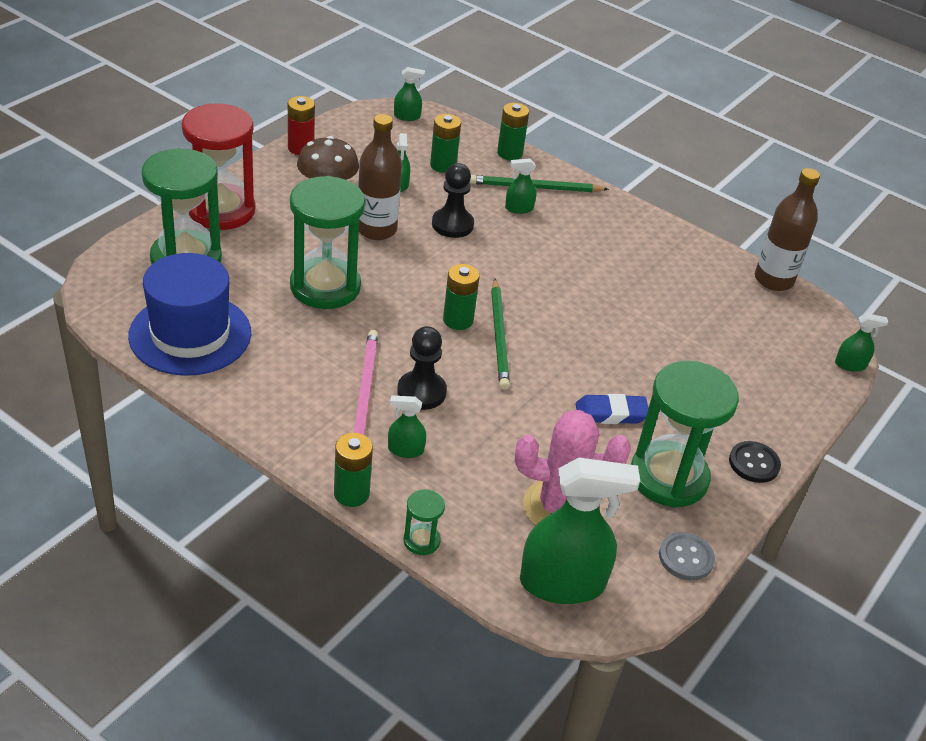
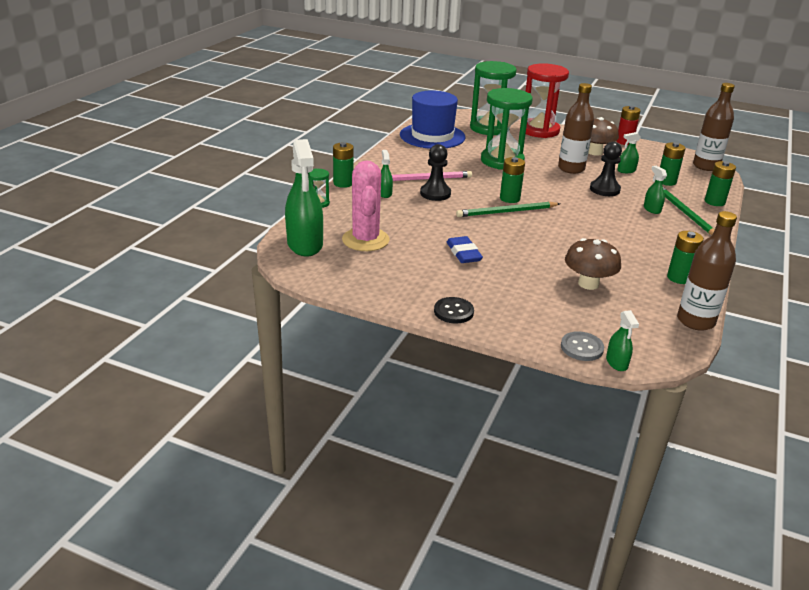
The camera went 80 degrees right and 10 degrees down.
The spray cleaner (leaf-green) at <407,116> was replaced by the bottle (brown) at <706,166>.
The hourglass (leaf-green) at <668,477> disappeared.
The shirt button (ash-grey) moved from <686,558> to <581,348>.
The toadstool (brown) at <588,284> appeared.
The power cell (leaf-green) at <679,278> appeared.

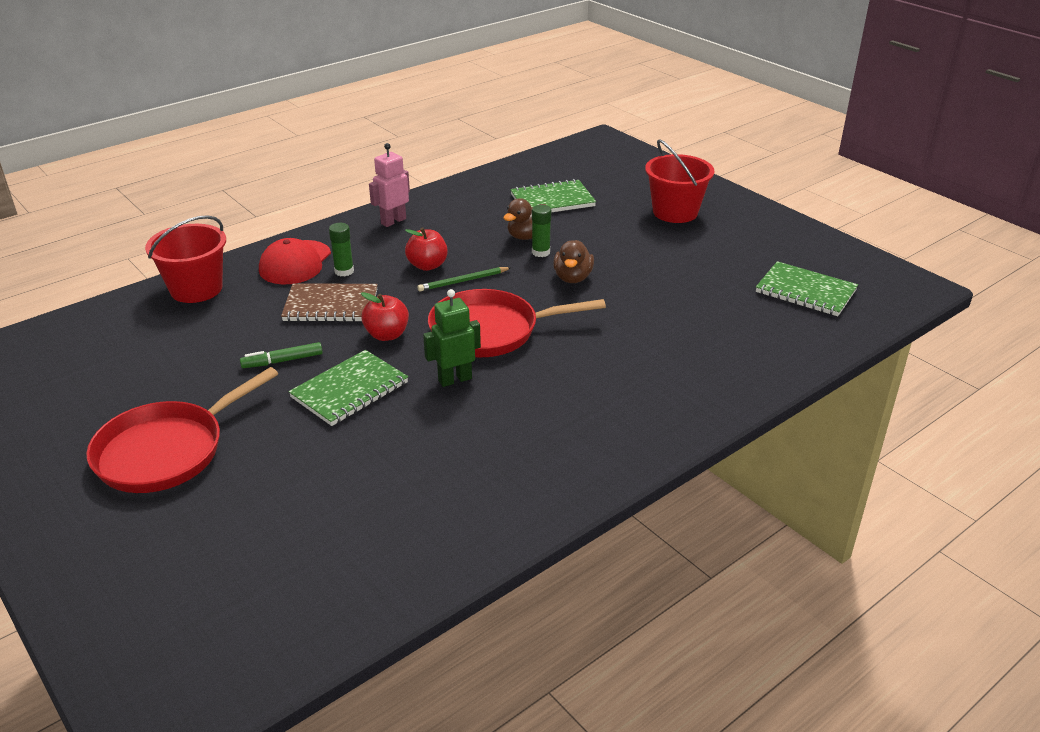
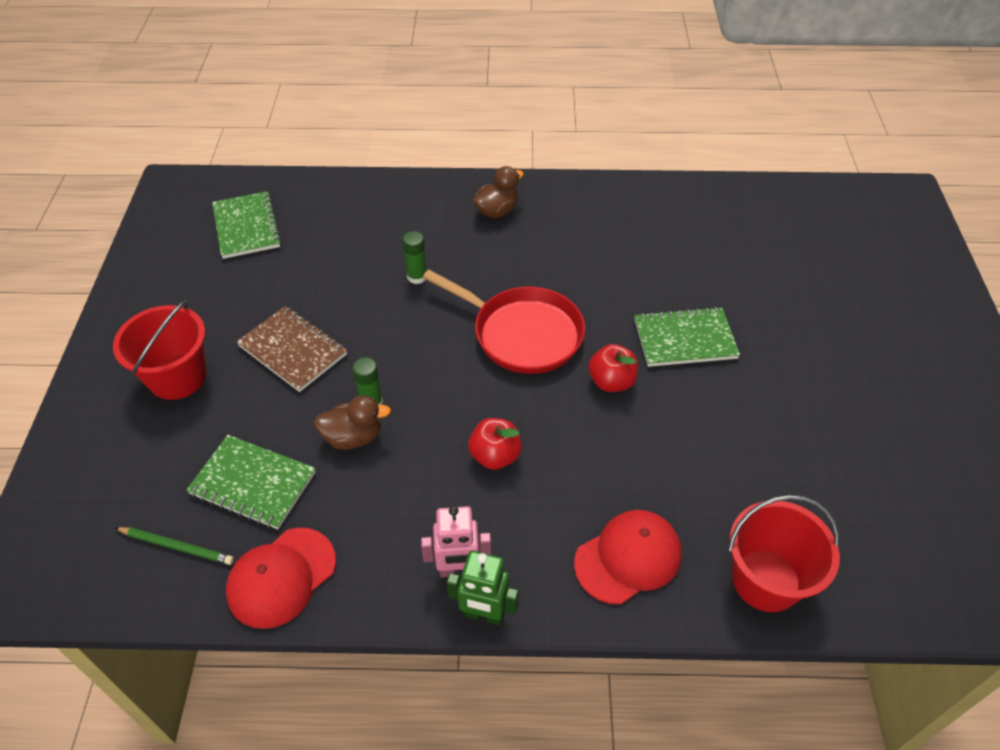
The camera went 140 degrees left and 15 degrees up.
The skillet (crimson) at <167,451> disappeared.
The marker (leaf-green) at <282,361> disappeared.
The exercise book (brown) moved from <331,306> to <293,350>.
The glue (leaf-green) moved from <344,271> to <417,277>.
The wooden pencil (leaf-green) moved from <463,281> to <177,546>.
The robot figure (leaf-green) moved from <455,379> to <484,615>.
The rubber duck (brown) moved from <572,278> to <497,211>.
The cap (crimson) at <281,577> appeared.

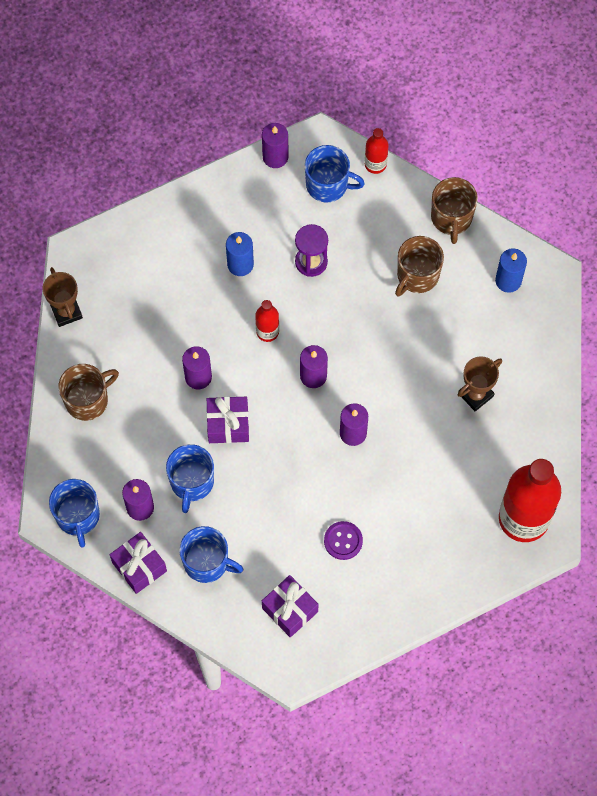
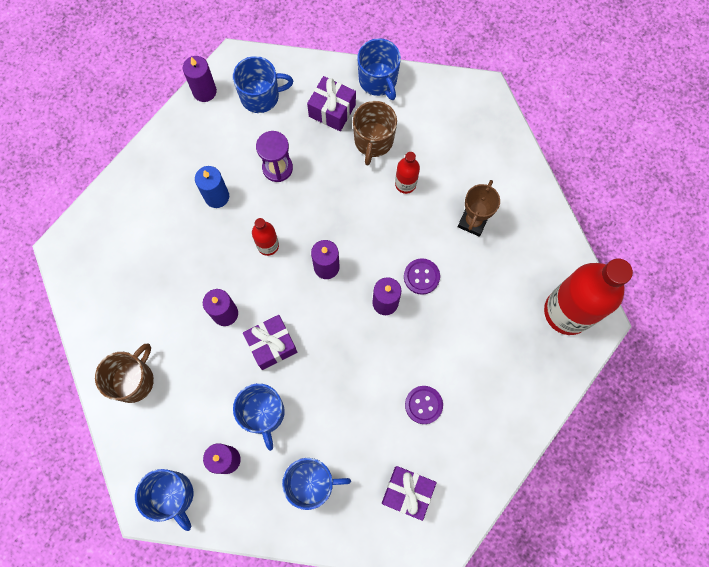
The camera went 25 degrees left and 5 degrees up.
The prize cup (brown) at <66,312> disappeared.
The wrapped gift (royal purple) moved from <139,567> to <332,110>.
The bottle (crimson) moved from <375,164> to <405,184>.
The mug (brown) at <451,218> became the mug (blue) at <378,80>.
The wax candle (blue) at <508,280> disappeared.
The shirt button (royal purple) at <421,277> appeared.

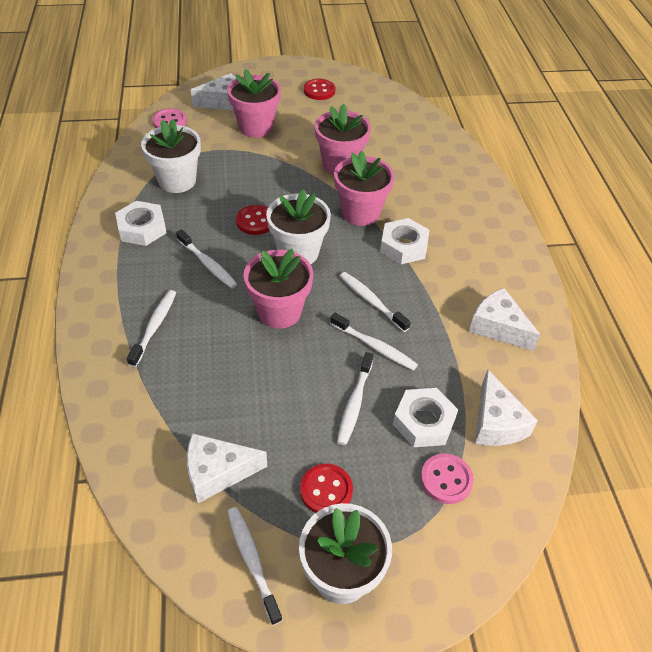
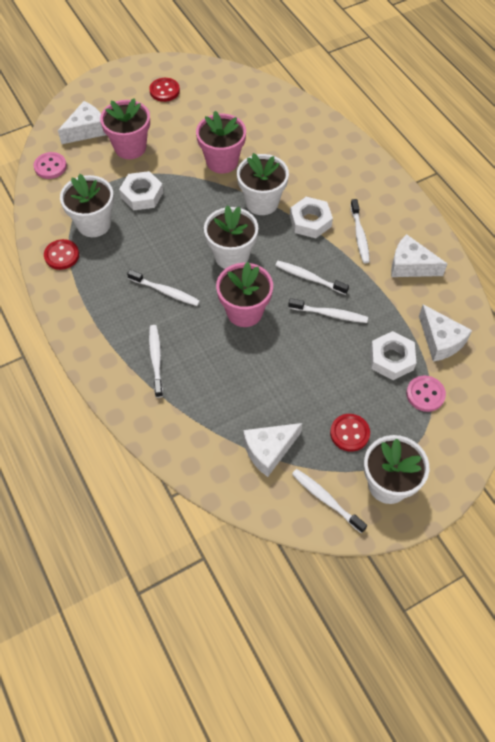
The camera went 20 degrees left and 10 degrees up.
The nut (white) moved from <142,228> to <142,195>.
The shirt button (crimson) moved from <255,221> to <62,255>.
The plant pot (rose-pink) at <360,212> became the plant pot (white) at <262,202>.
The tooth brush (white) moved from <354,403> to <359,235>.

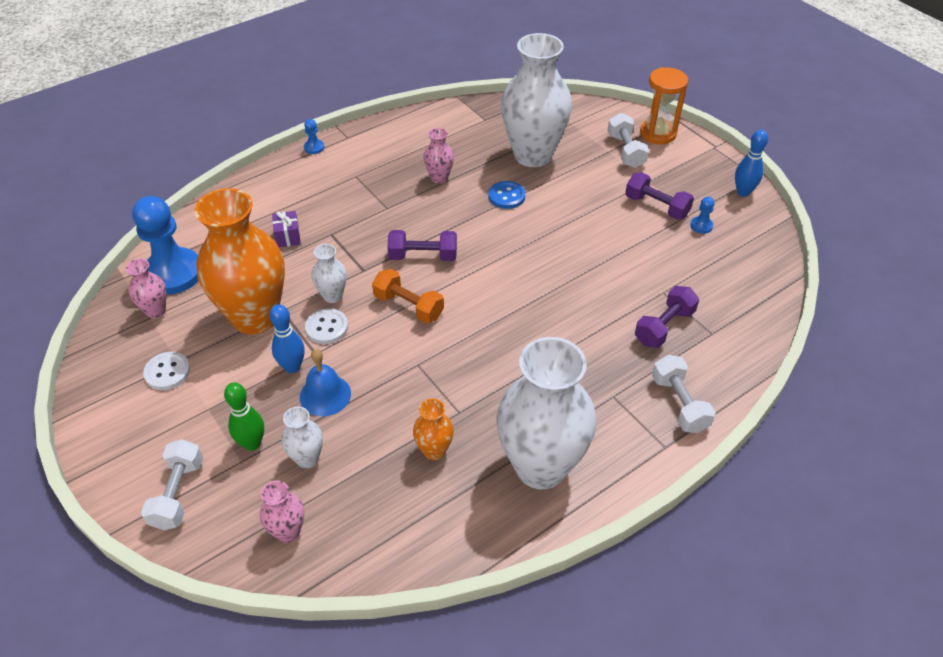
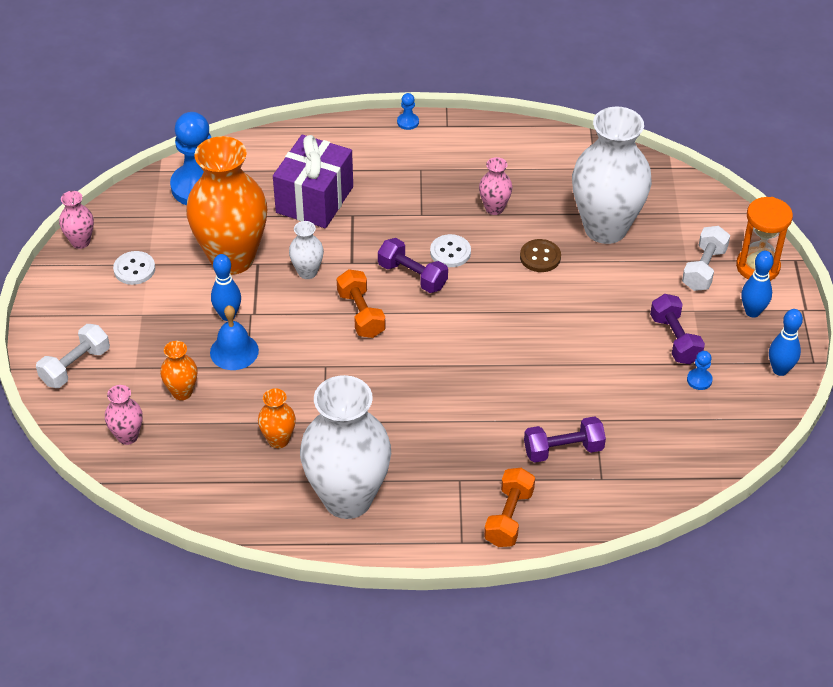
The camera went 35 degrees right and 0 degrees up.
The flower vase (rose-pink) moved from <155,311> to <80,242>.
The tenpin (leaf-green) at <252,443> disappeared.
The wrapped gift (royal purple) at <288,237> changed to 2.33 times the size.
The flower vase (white) at <307,458> became the flower vase (bright orange) at <182,392>.
The shirt button (white) moved from <327,327> to <450,252>.
The shirt button (blue) at <506,196> became the shirt button (brown) at <540,257>.
The free weight (white) at <679,403> became the free weight (bright orange) at <509,517>.
The tenpin (blue) at <752,312> appeared.

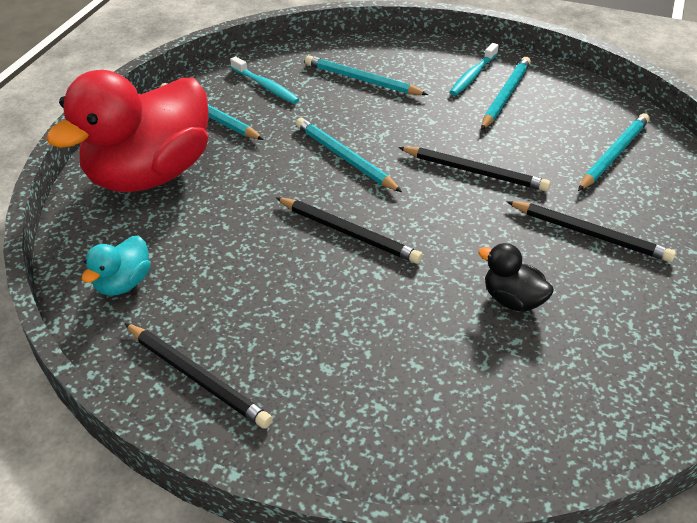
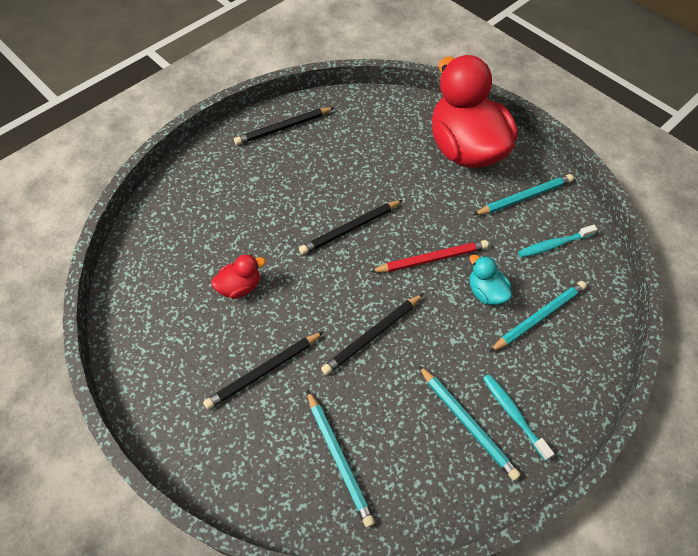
The camera went 115 degrees right and 15 degrees up.
The rubber duck (teal) moved from <123,283> to <485,292>.
The wooden pencil (teal) at <345,158> became the wooden pencil (crimson) at <431,259>.
The rubber duck (jet-black) at <512,300> became the rubber duck (crimson) at <240,286>.

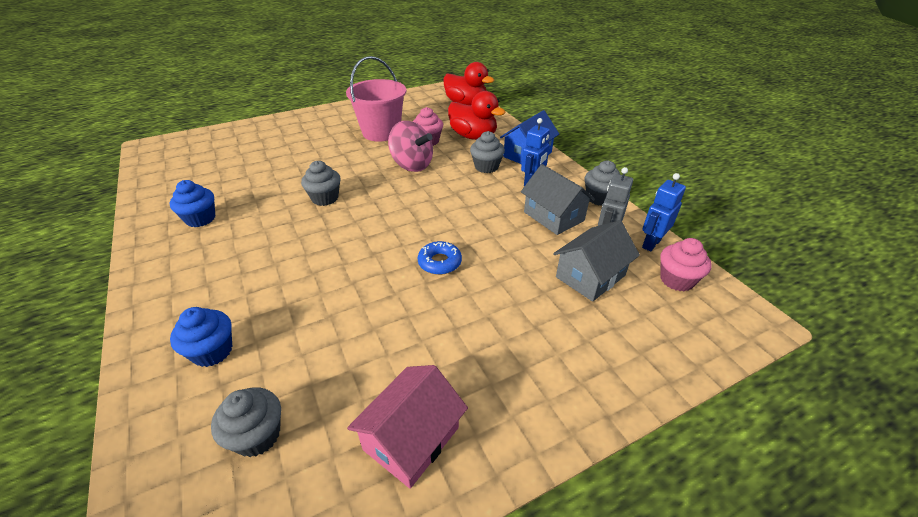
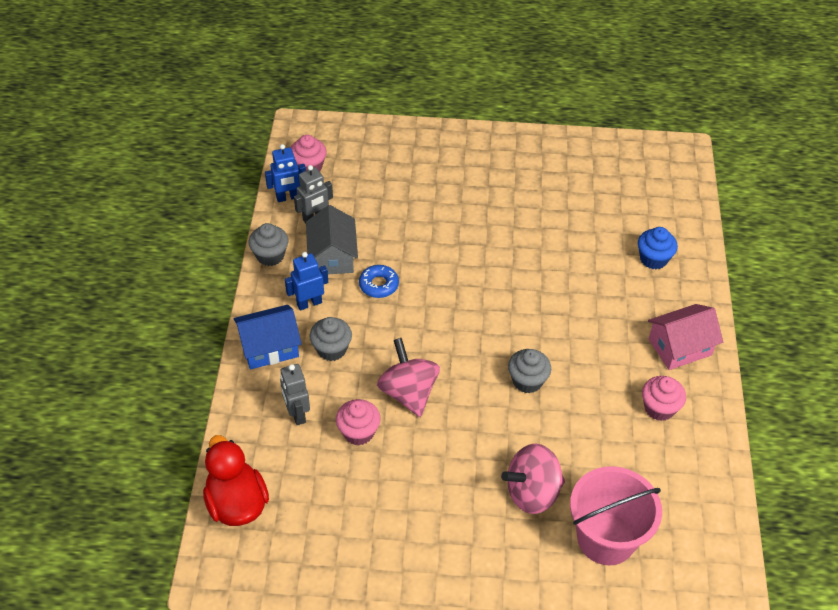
The camera went 150 degrees left and 10 degrees up.
The fairy cake (blue) at <200,219> became the fairy cake (rose-pink) at <659,408>.
The fairy cake (ash-grey) at <257,435> disappeared.
The sand bucket (rose-pink) moved from <381,132> to <606,538>.
The cottage (rose-pink) moved from <411,438> to <680,347>.
The donut (blue) moved from <439,262> to <379,285>.
The rubber duck (crimson) at <473,136> was replaced by the robot figure (ash-grey) at <297,414>.
The cottage (ash-grey) at <590,276> disappeared.
The spinning top (rose-pink) at <532,492> appeared.

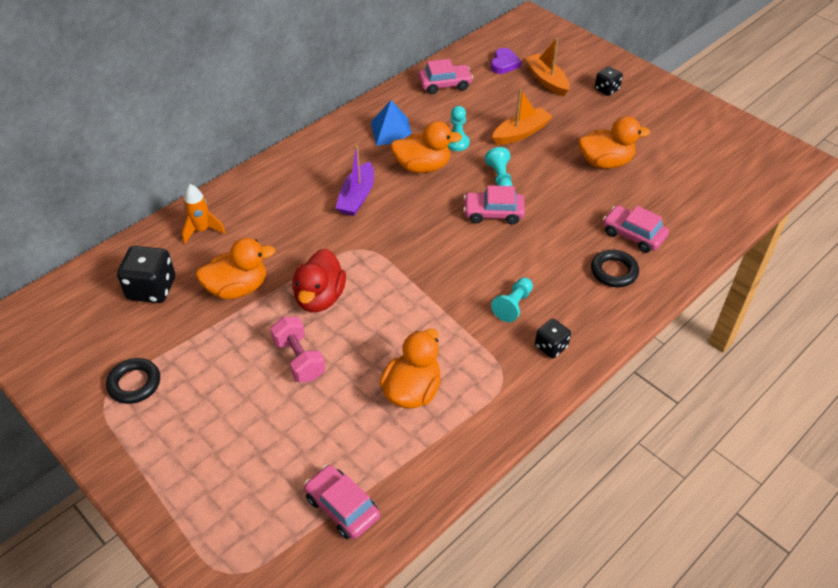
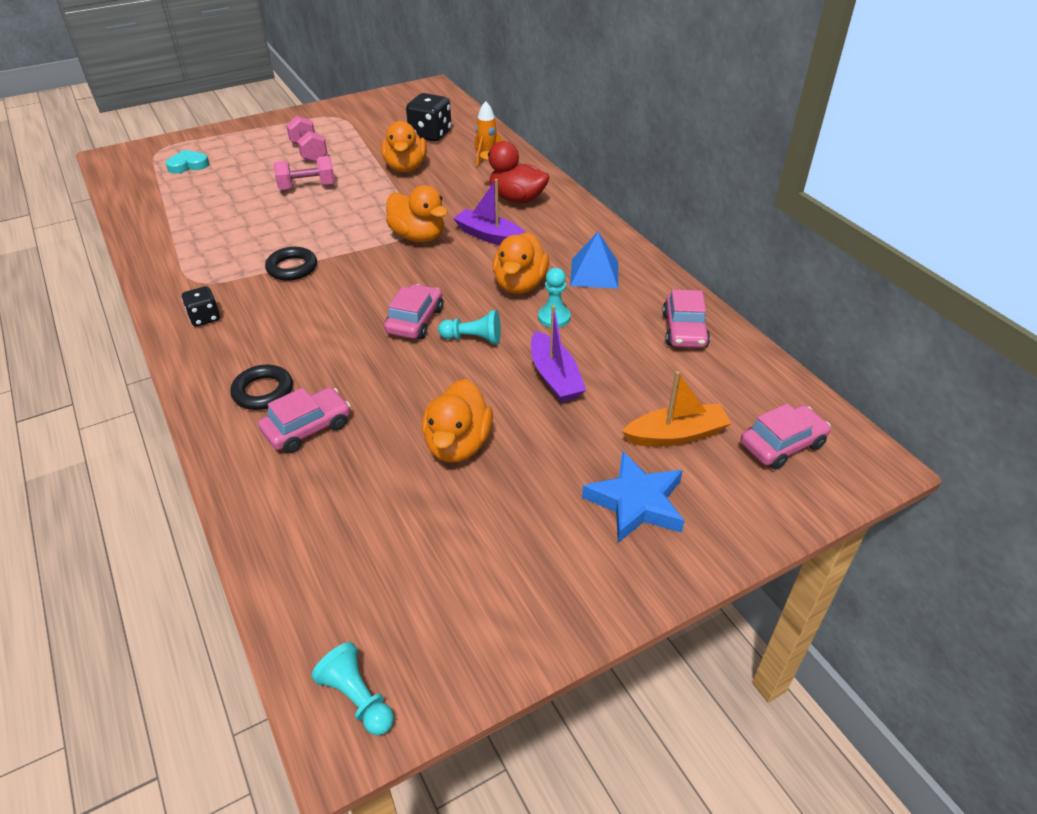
The camera went 105 degrees right and 5 degrees down.
The torus (jet-black) moved from <134,384> to <292,268>.
The rubber duck (crimson) moved from <320,298> to <516,199>.
The automobile (rose-pink) moved from <342,507> to <782,444>.
The rubber duck (bright orange) moved from <412,391> to <418,236>.
The heart (royal purple) at <504,64> disappeared.
The pawn (teal) moved from <513,305> to <357,698>.
The sailboat (bright orange) at <521,133> became the sailboat (royal purple) at <555,377>.
The dice (jet-black) at <606,89> was replaced by the five-pointed star (blue) at <636,502>.
The heart (teal) at <188,165> appeared.
The free weight (rose-pink) at <309,152> appeared.

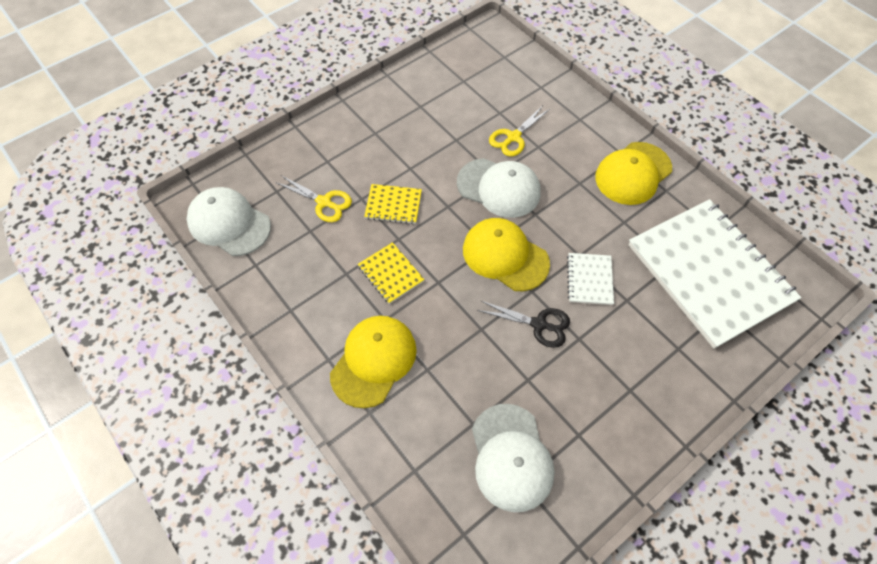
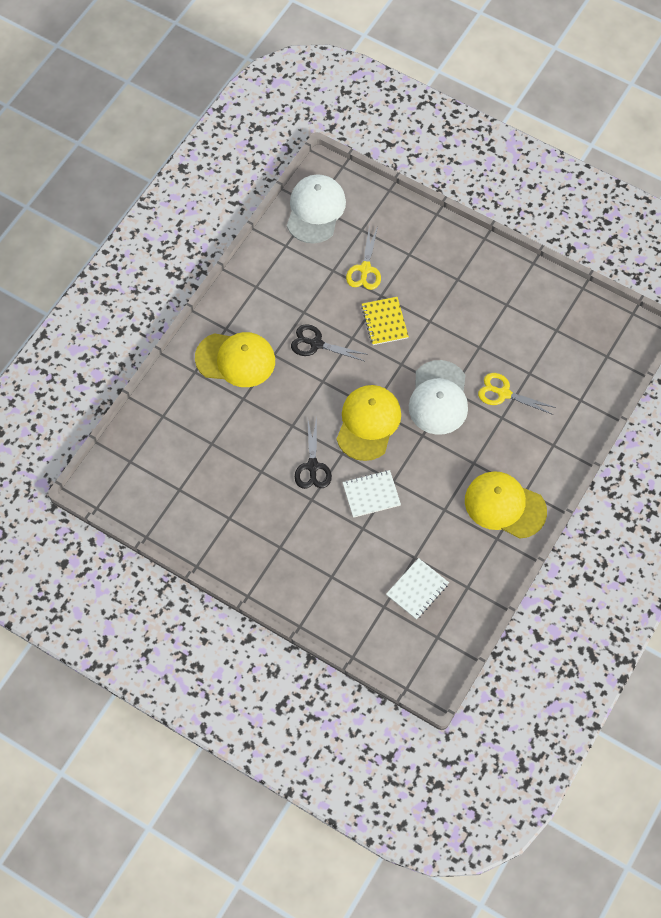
The camera went 70 degrees right and 5 degrees up.
The exercise book (yellow) at <390,274> was replaced by the pair of scissors (jet-black) at <316,344>.
The cap (white) at <511,457> disappeared.
The exercise book (white) at <709,273> changed to 0.41 times the size.

